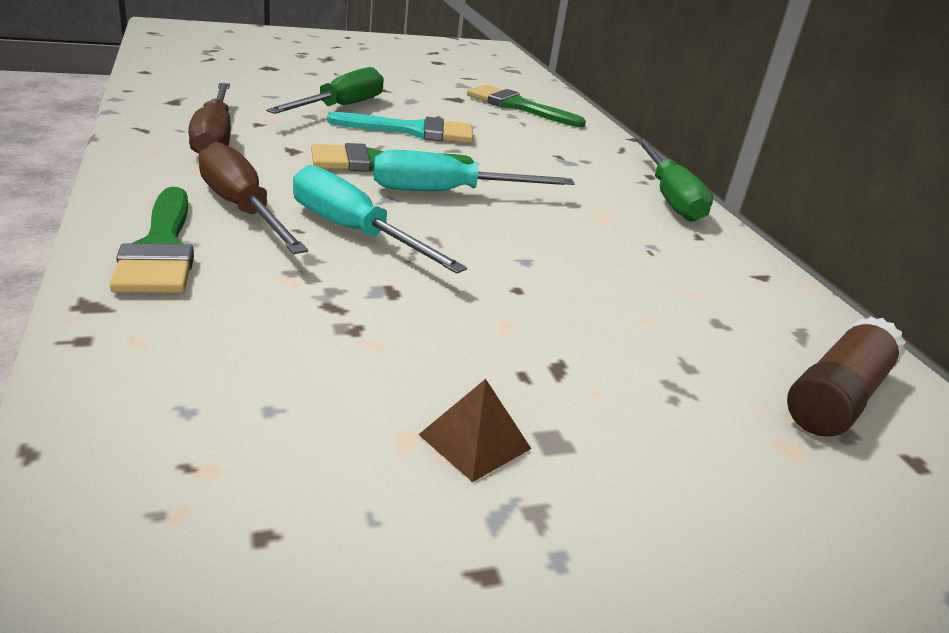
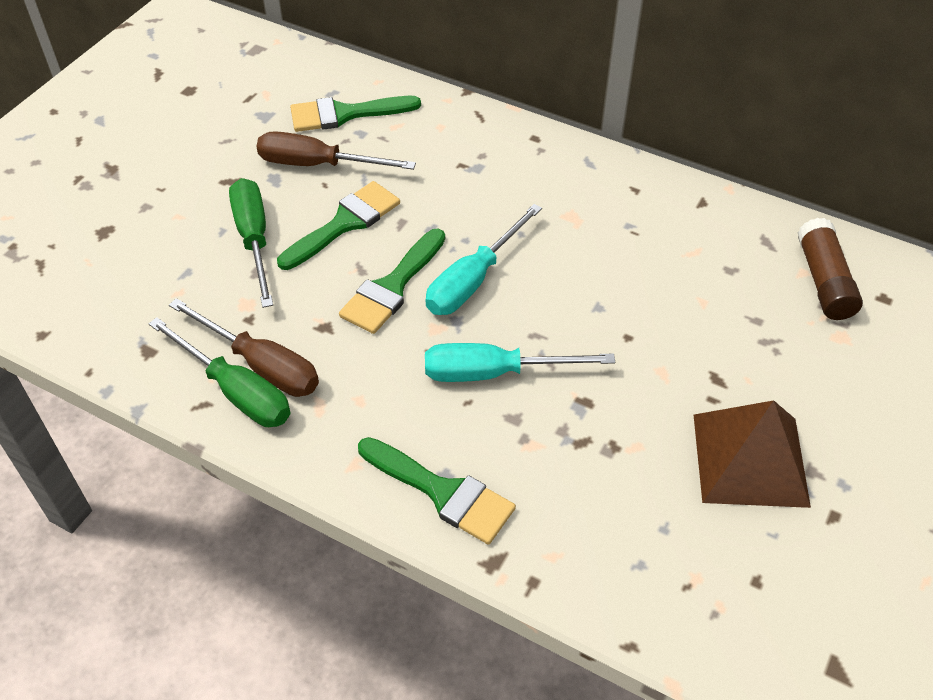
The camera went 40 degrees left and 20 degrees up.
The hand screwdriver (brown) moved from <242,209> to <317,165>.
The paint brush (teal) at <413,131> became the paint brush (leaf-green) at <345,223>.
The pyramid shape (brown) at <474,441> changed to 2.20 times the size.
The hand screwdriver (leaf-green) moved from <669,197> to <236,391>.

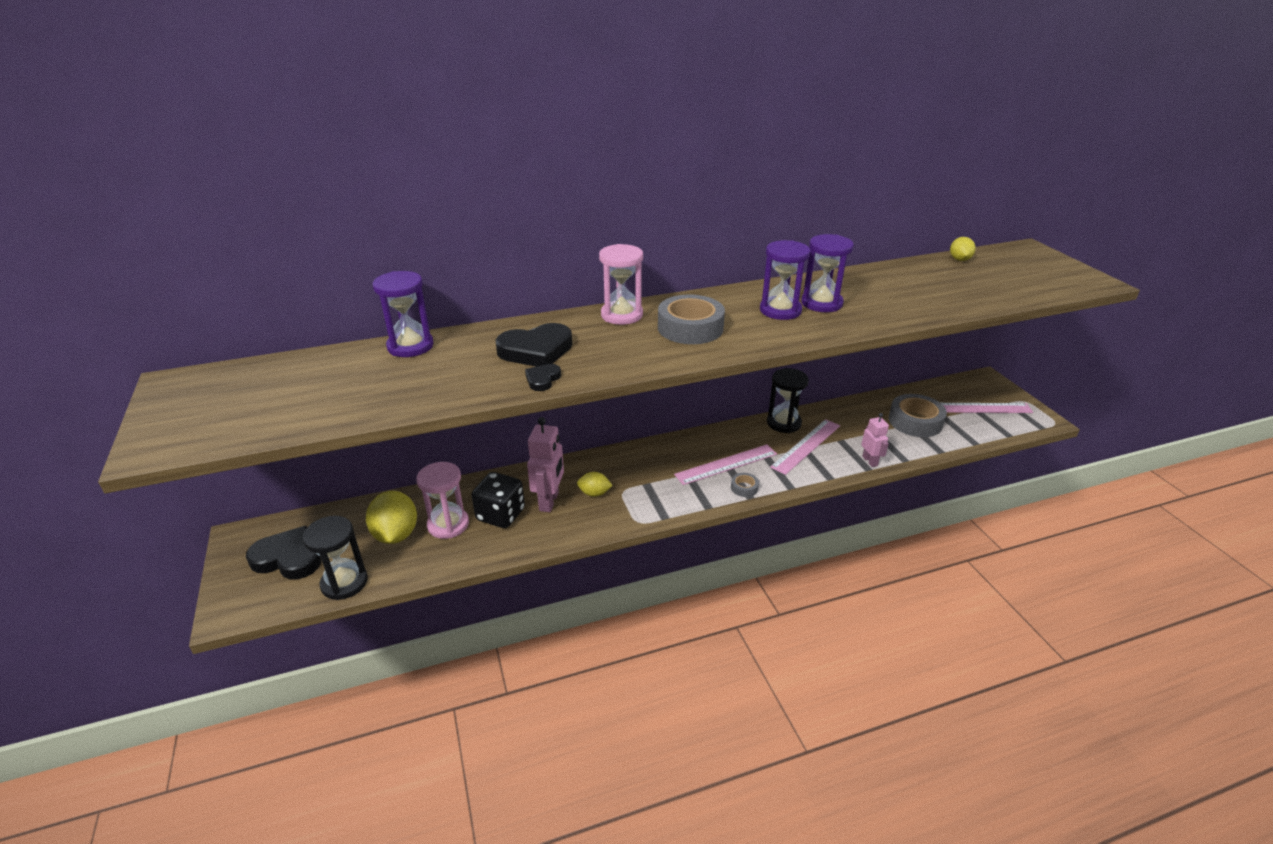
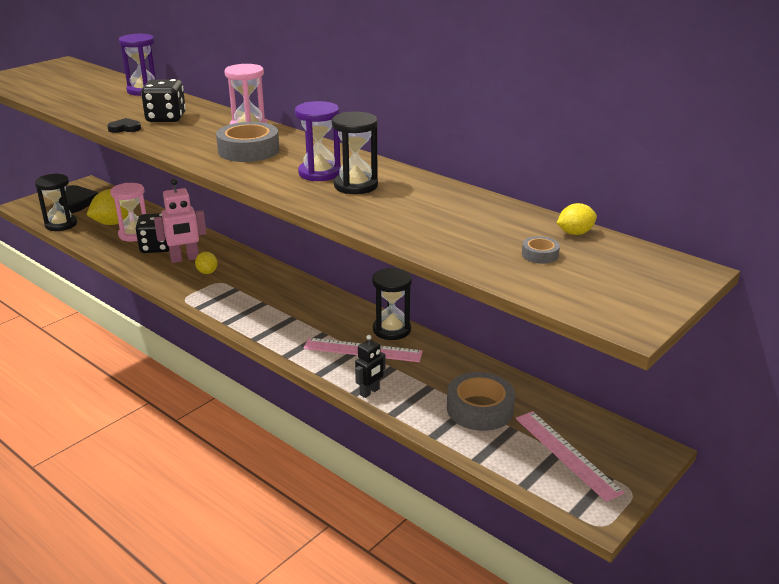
The camera went 60 degrees right and 5 degrees down.
The heart (jet-black) at <536,350> was replaced by the dice (jet-black) at <166,118>.
The straightedge (rose-pink) at <726,464> disappeared.
The tape (ash-grey) moved from <744,488> to <540,255>.
The hourglass (royal purple) at <821,303> became the hourglass (jet-black) at <356,186>.
The robot figure (rose-pink) at <870,461> became the robot figure (jet-black) at <370,392>.

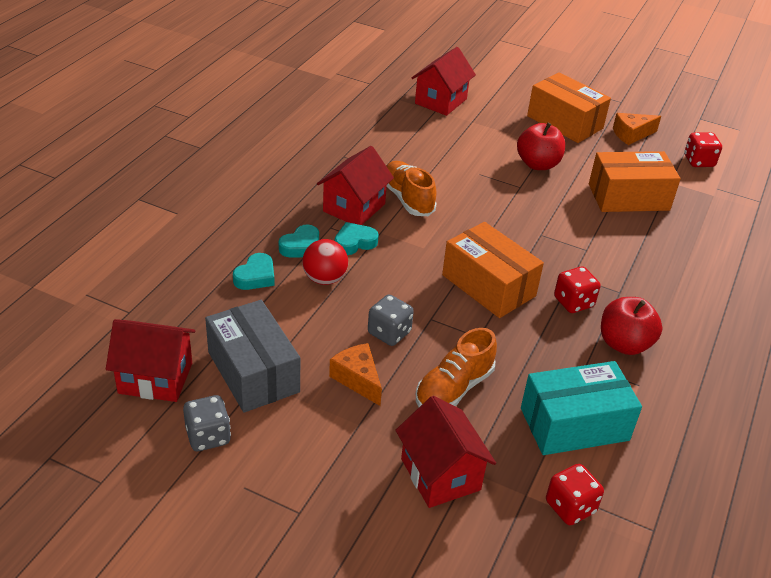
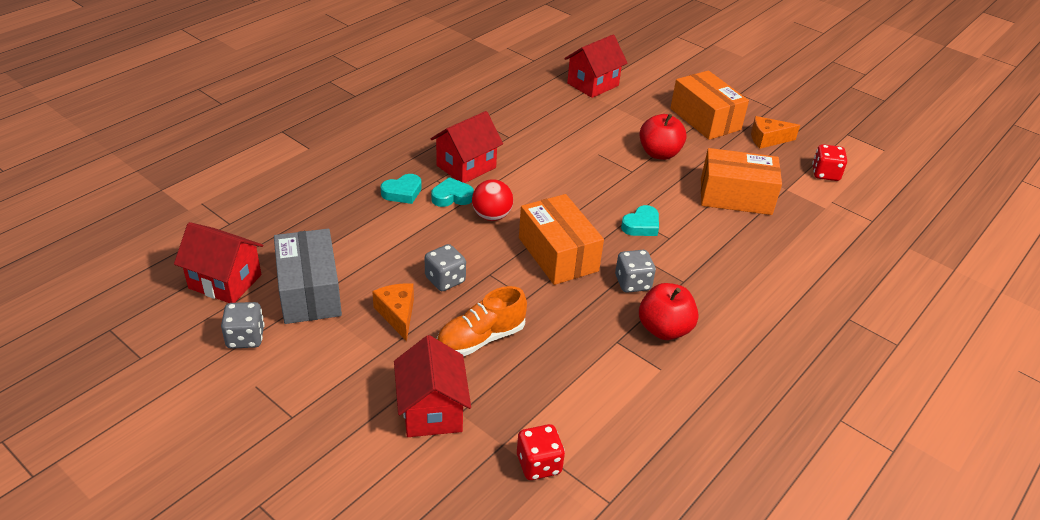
The camera went 15 degrees right and 0 degrees up.
The heart (teal) moved from <255,276> to <641,225>.
The sphere (crimson) moved from <324,279> to <491,216>.
The lace-up shoe (bright orange) at <407,199> disappeared.
The box (teal) at <574,424> disappeared.
The dice (crimson) at <573,302> became the dice (ash-grey) at <632,283>.

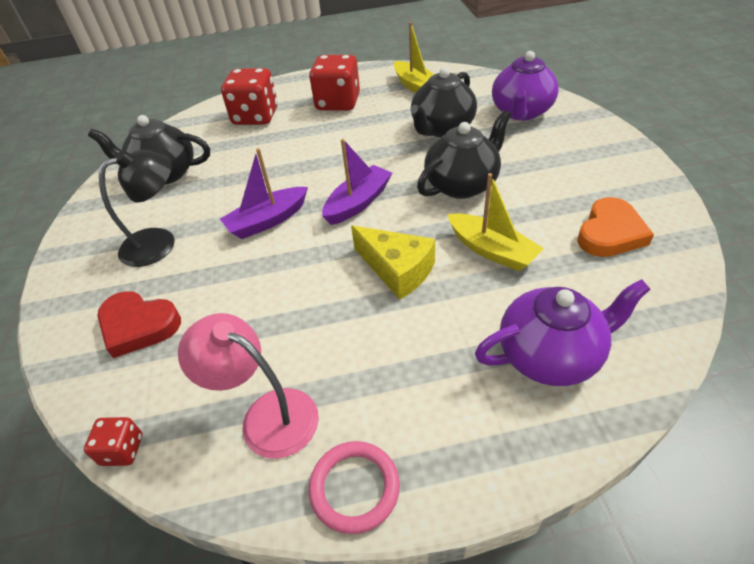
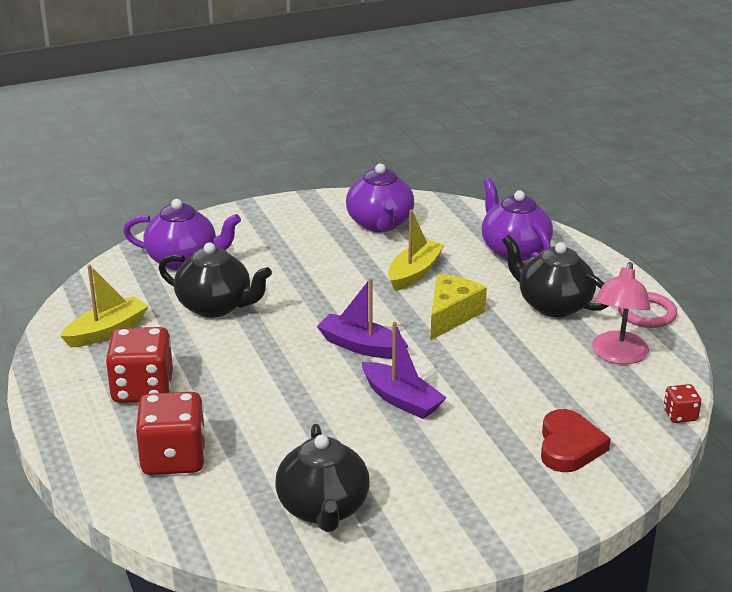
The camera went 105 degrees left and 15 degrees down.
The reading lamp (jet-black) at <159,242> disappeared.
The tea pot (jet-black) moved from <462,185> to <553,305>.
The heart (bright orange) at <610,233> was replaced by the tea pot (royal purple) at <380,224>.

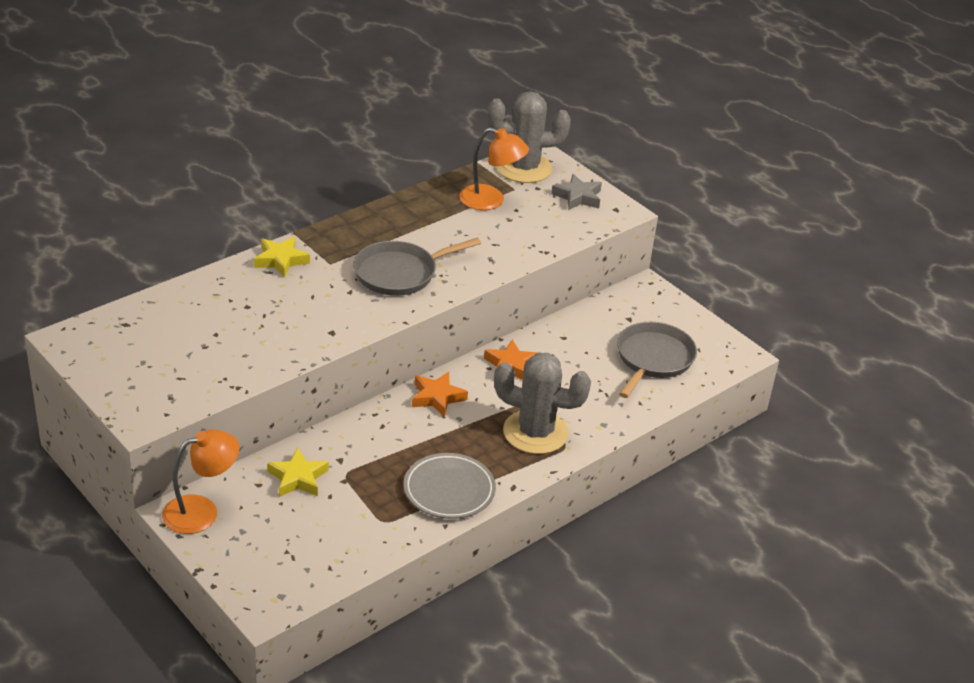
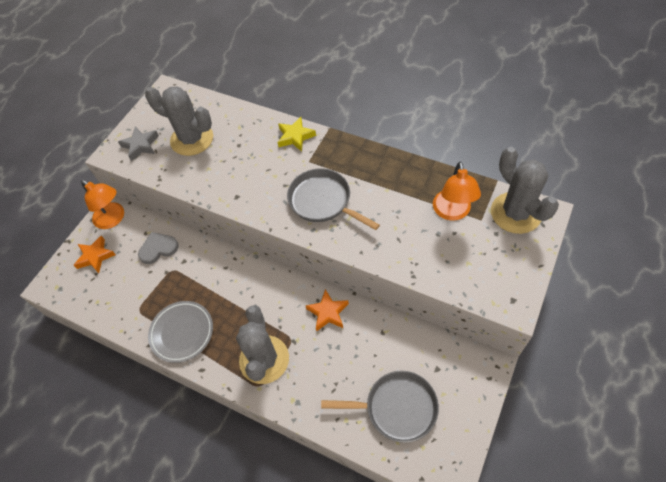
The camera went 75 degrees right and 20 degrees up.
The five-pointed star (yellow) at <298,478> was replaced by the heart (ash-grey) at <158,248>.
The five-pointed star (bright orange) moved from <437,397> to <95,256>.
The five-pointed star (ash-grey) moved from <578,197> to <140,145>.
The saguaro cactus (ash-grey) at <192,139> appeared.

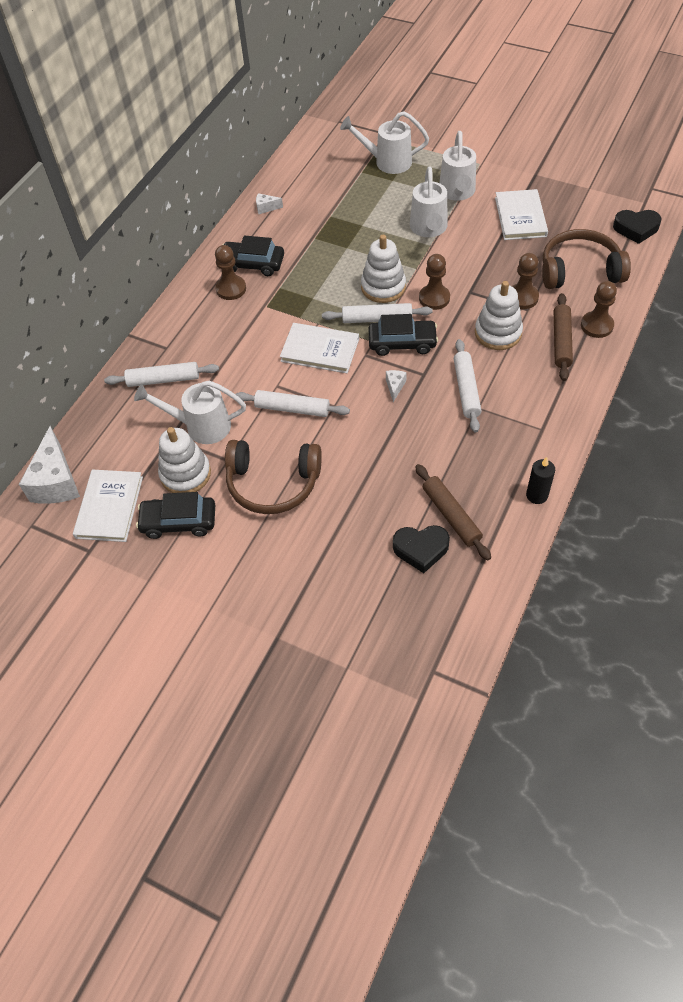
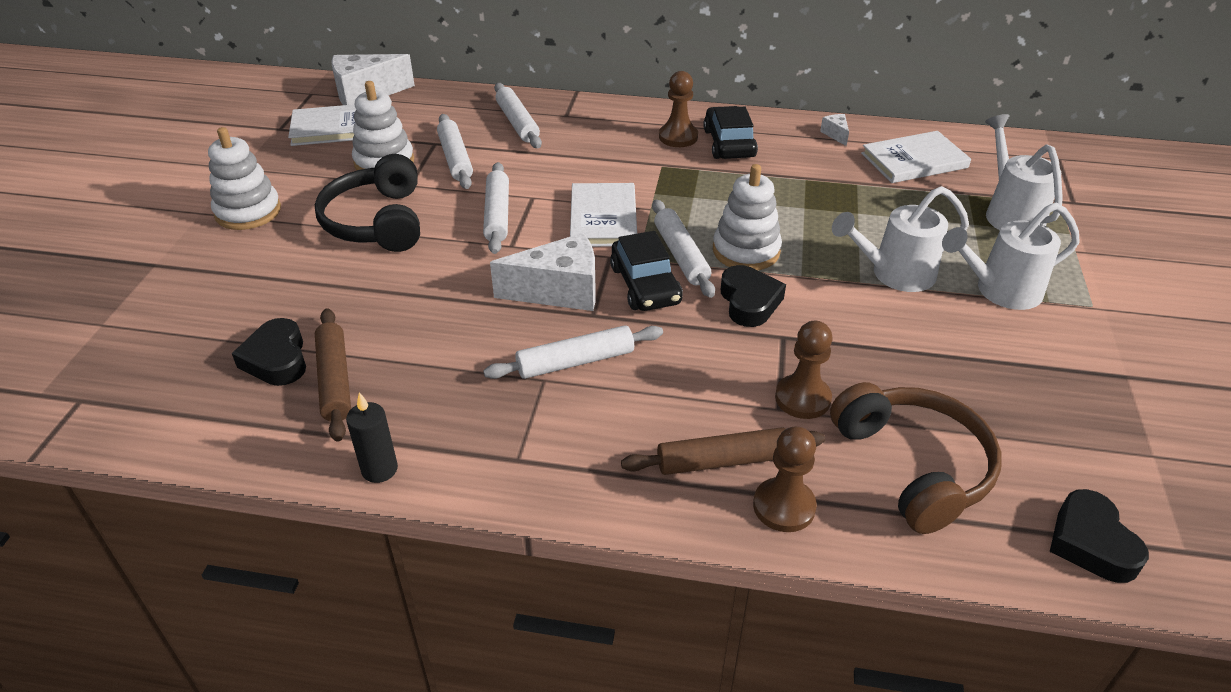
The camera went 70 degrees right and 15 degrees down.
The watering can (white) at <201,426> was replaced by the dough roller (white) at <455,158>.
The automobile (jet-black) at <179,522> disappeared.
The headphones (brown) at <273,483> became the headphones (jet-black) at <377,222>.
The cheese wedge (white) at <395,387> changed to 2.27 times the size.
The dough roller (brown) at <451,515> turned 60 degrees counterclockwise.
The pawn (brown) at <434,298> was replaced by the heart (jet-black) at <749,302>.
The stacking rings (white) moved from <498,333> to <248,212>.
The hardcover (white) moved from <520,217> to <914,160>.

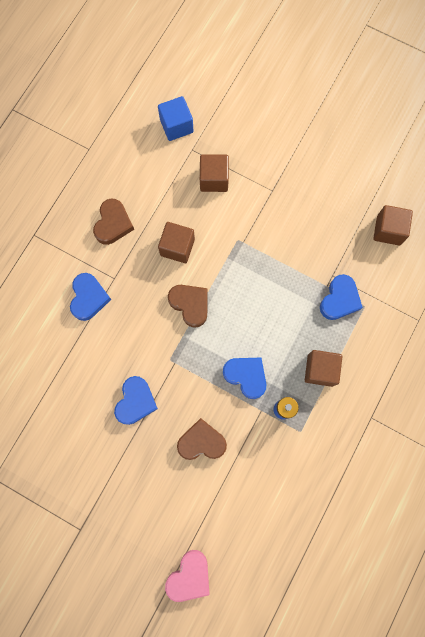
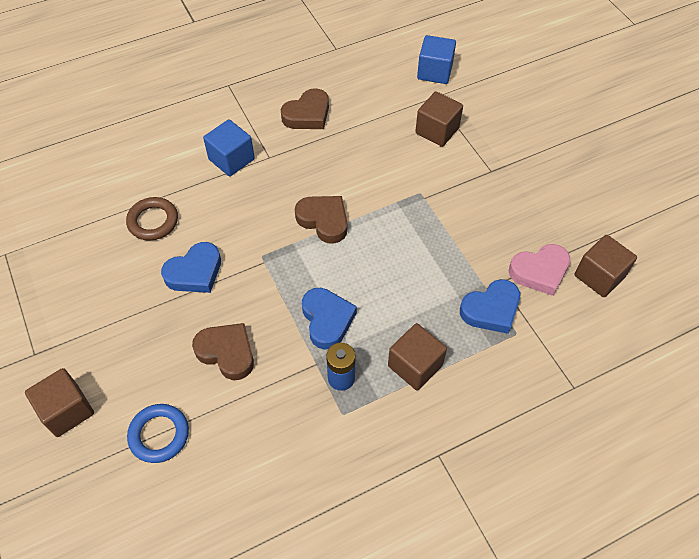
The camera went 35 degrees right and 20 degrees down.
The heart (blue) at <89,298> was replaced by the cube (blue) at <231,159>.
The cube (brown) moved from <177,247> to <67,410>.
The heart (rose-pink) moved from <189,576> to <539,271>.
The heart (brown) at <190,305> turned 45 degrees counterclockwise.
The torus (brown) at <153,221> appeared.
The torus (blue) at <159,435> appeared.

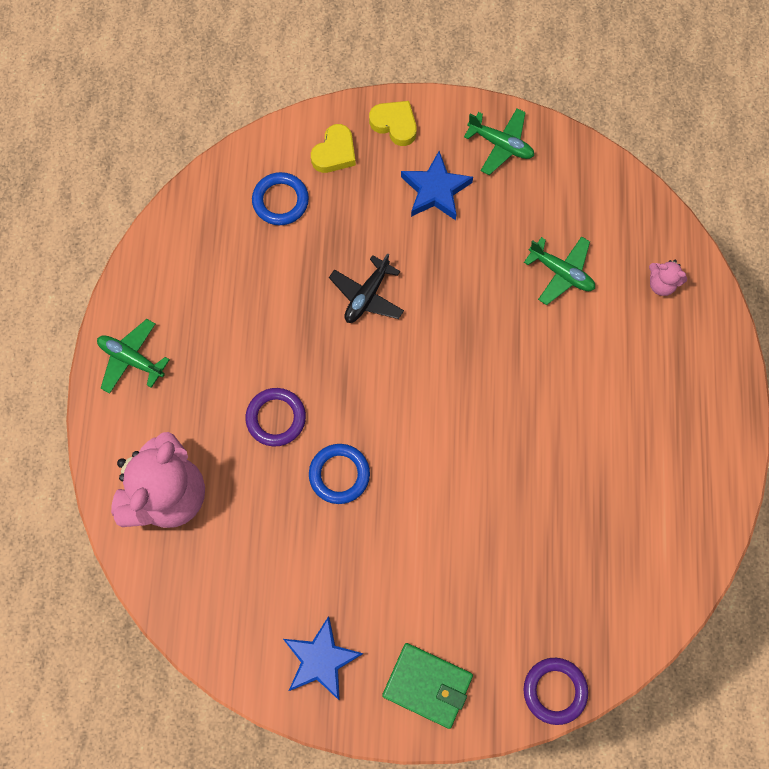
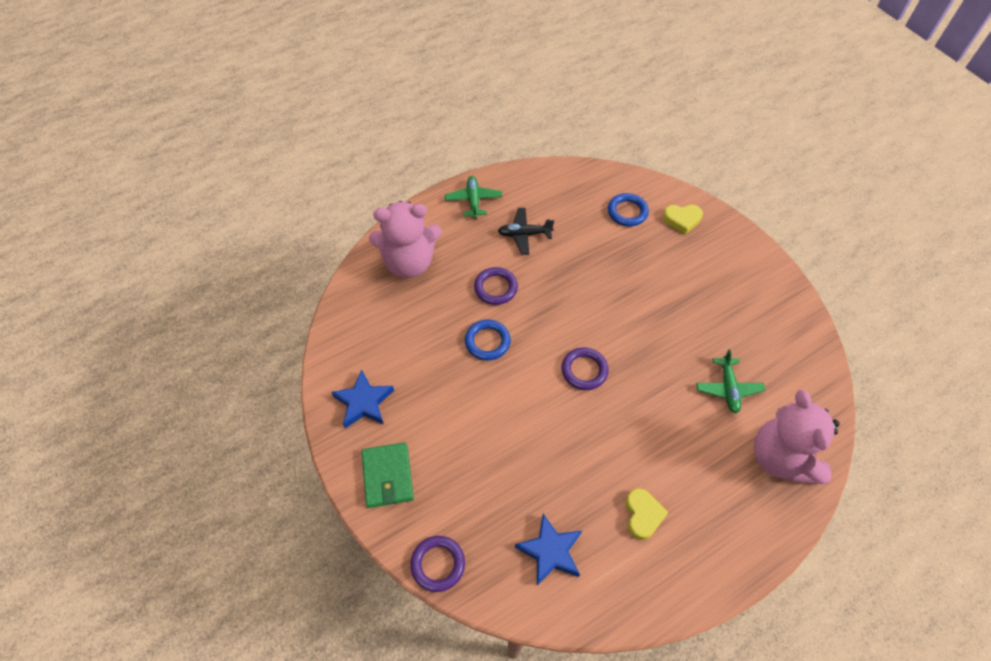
The camera went 55 degrees right and 15 degrees down.
The plane (jet-black) moved from <367,295> to <524,234>.
The heart (yellow) moved from <394,124> to <643,515>.
The five-pointed star (blue) moved from <435,190> to <550,551>.
The plane (leaf-green) at <500,144> disappeared.
The teddy (rose-pink) at <661,284> changed to 2.43 times the size.
The torus (royal purple) at <584,370> appeared.

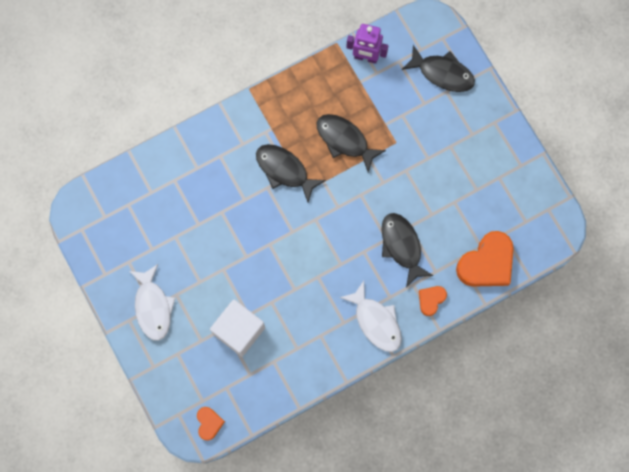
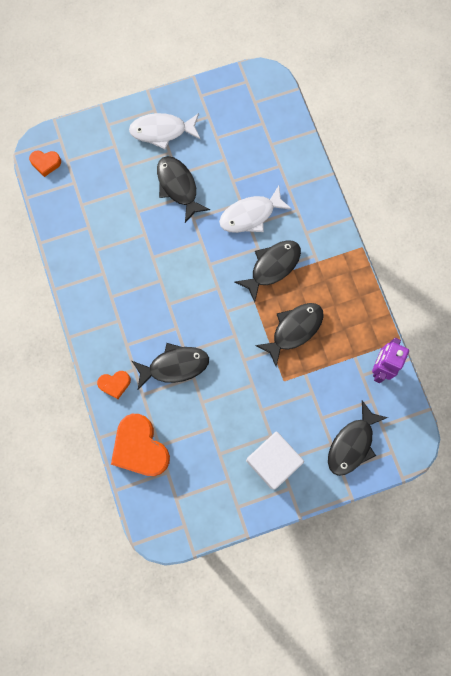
The camera went 100 degrees right and 0 degrees up.
The cube (white) moved from <239,330> to <272,461>.
The fish (white) moved from <376,321> to <250,215>.
The heart (bright orange) at <431,300> turned 120 degrees clockwise.
The fish (jet-black) at <178,187> appeared.

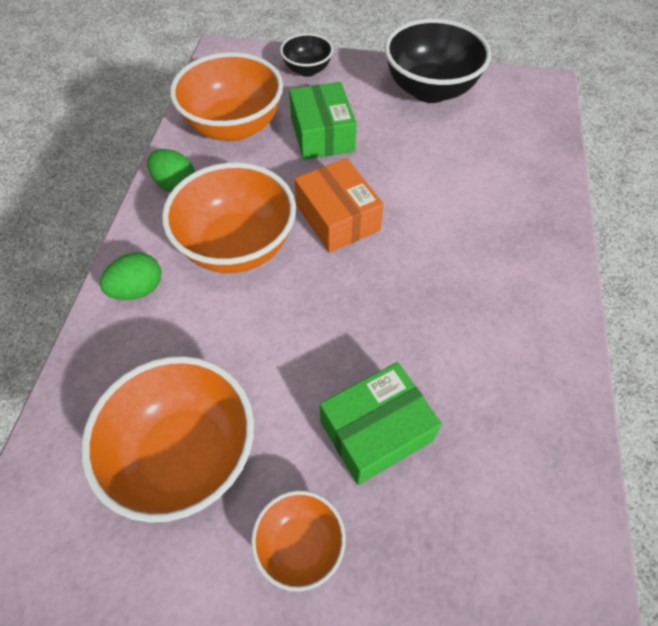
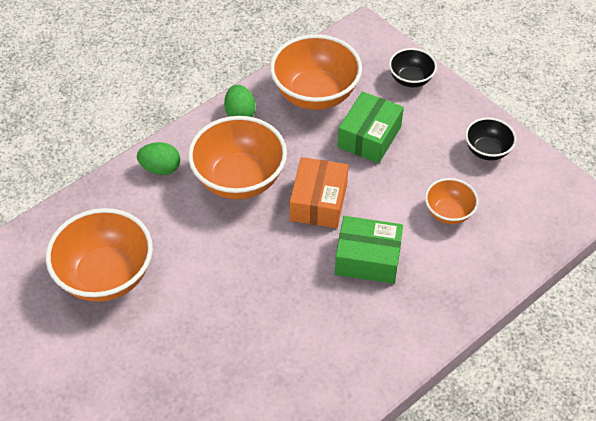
The camera went 40 degrees right and 5 degrees down.
The serving bowl (bright orange) moved from <300,545> to <448,212>.
The box (leaf-green) moved from <376,431> to <368,258>.
The serving bowl (jet-black) at <430,90> changed to 0.53 times the size.

